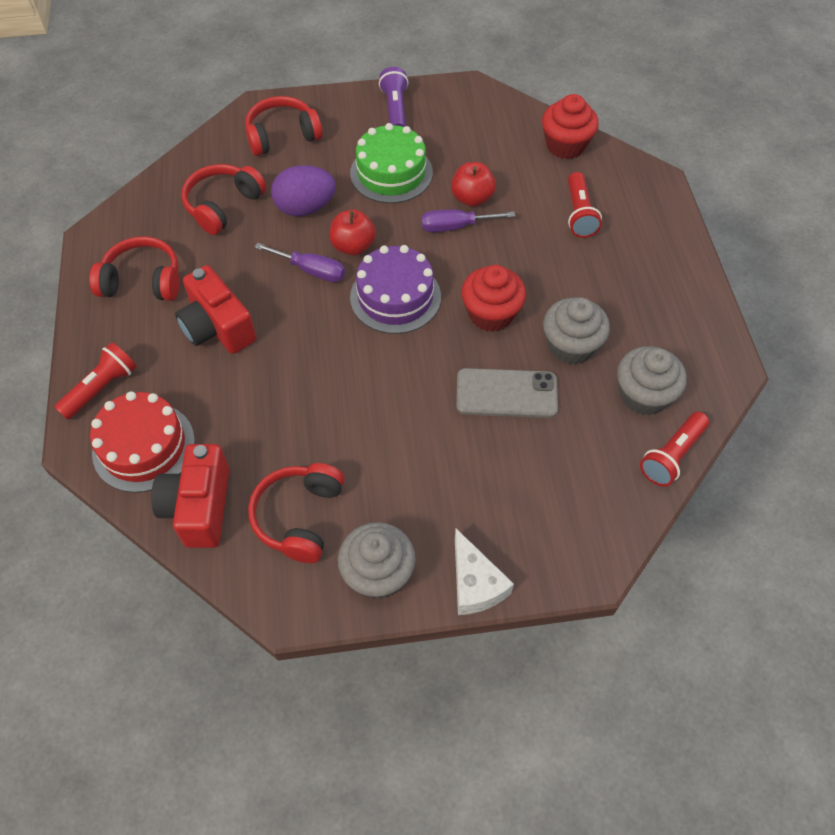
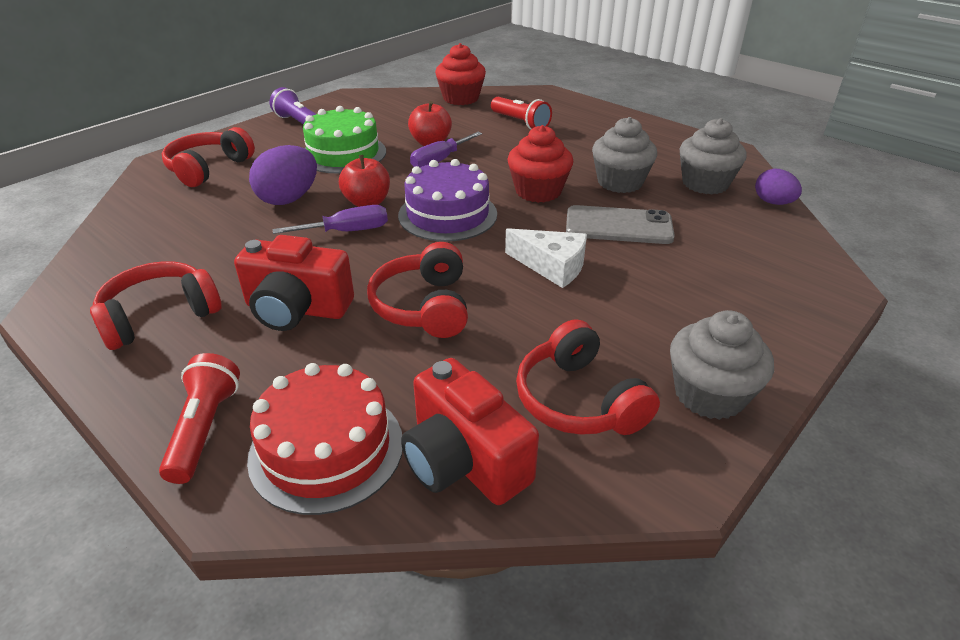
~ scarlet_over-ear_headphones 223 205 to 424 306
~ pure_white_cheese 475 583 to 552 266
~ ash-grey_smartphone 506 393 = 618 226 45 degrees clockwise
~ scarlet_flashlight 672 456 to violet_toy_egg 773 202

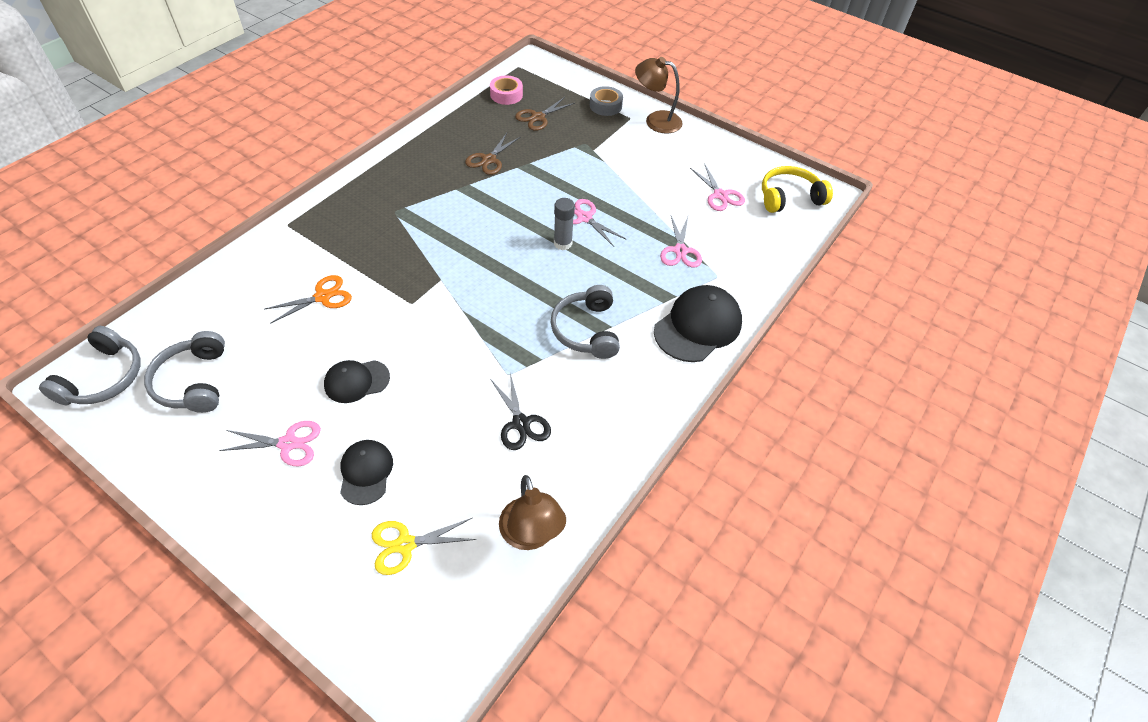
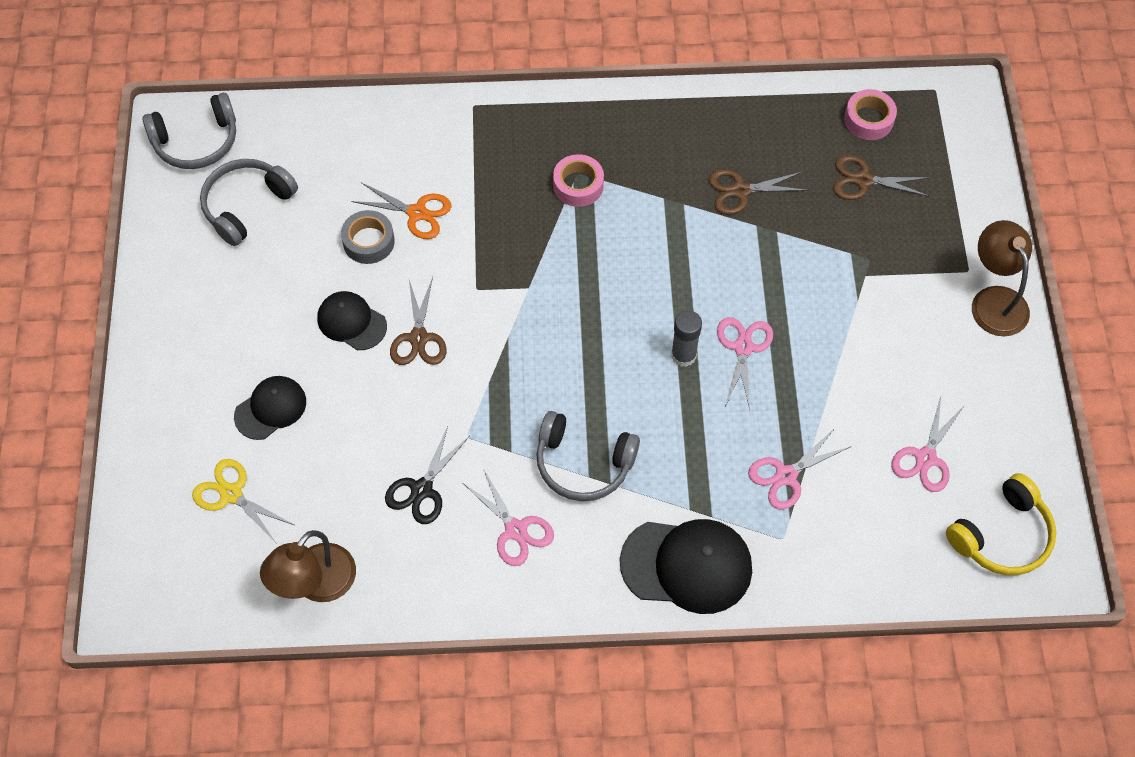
~ rosy_pair_of_scissors 288 443 to 516 530
~ ash-grey_over-ear_headphones 586 330 = 583 464 120 degrees counterclockwise
~ ash-grey_sticky_tape 605 106 to 368 241
~ bright_yellow_over-ear_headphones 789 197 = 1002 535 105 degrees clockwise
+ dark_brown_pair_of_scissors 418 338
+ rosy_sticky_tape 578 185

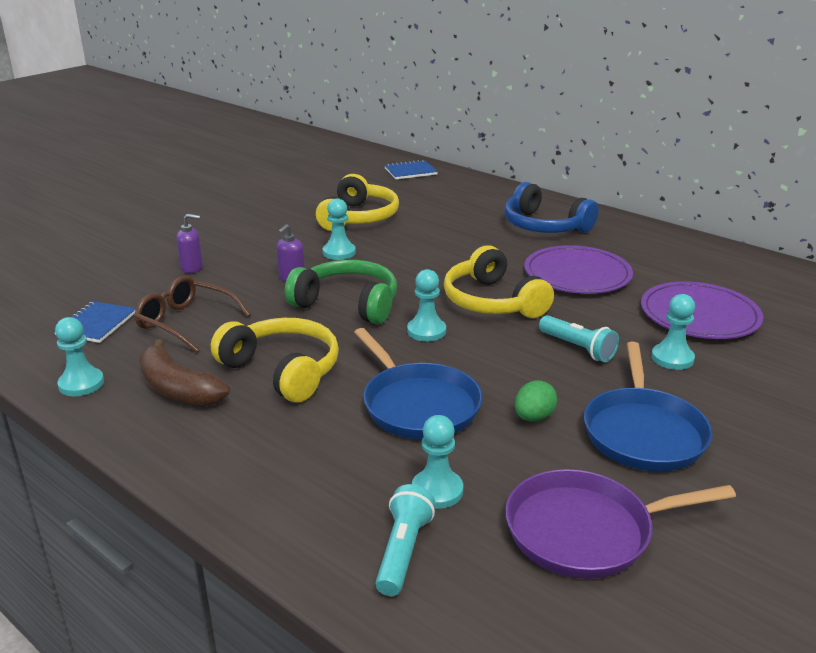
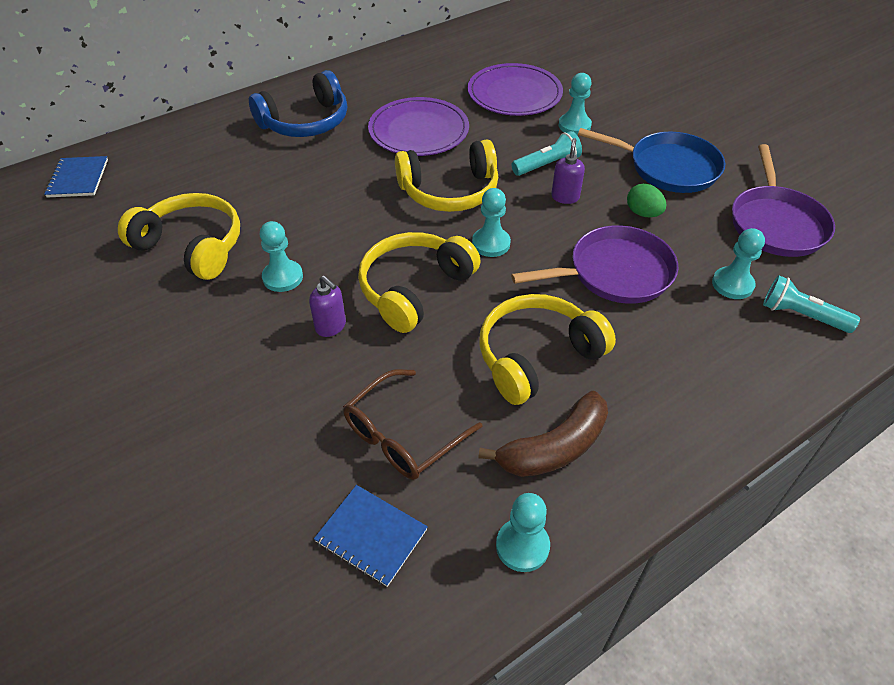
~ violet_pump_bottle 192 268 to 565 197
~ emerald_over-ear_headphones 348 304 to bright_yellow_over-ear_headphones 414 289
~ cobalt_skillet 418 405 to violet_skillet 615 272

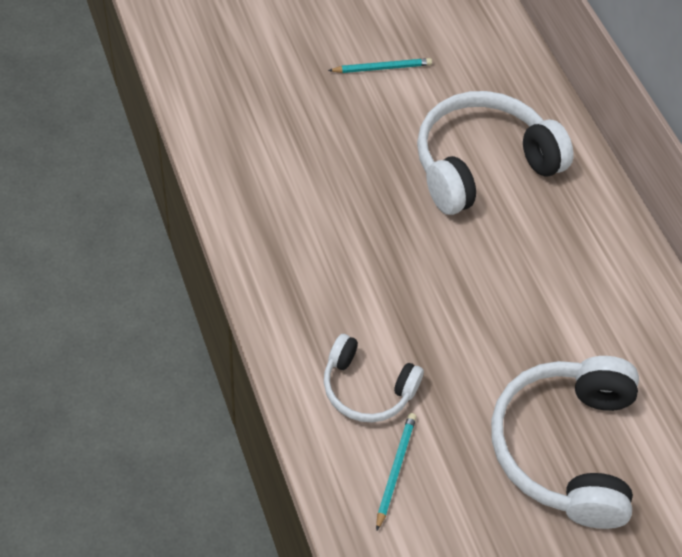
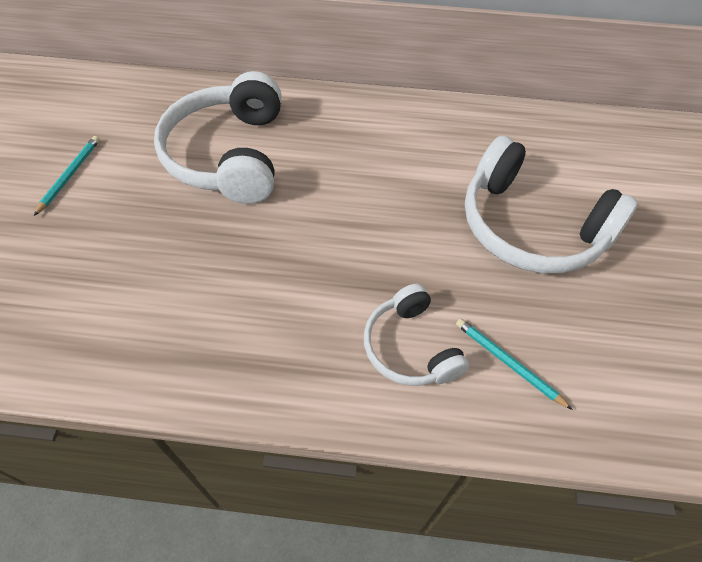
~ pure_white_over-ear_headphones 367 388 = 410 347 105 degrees clockwise

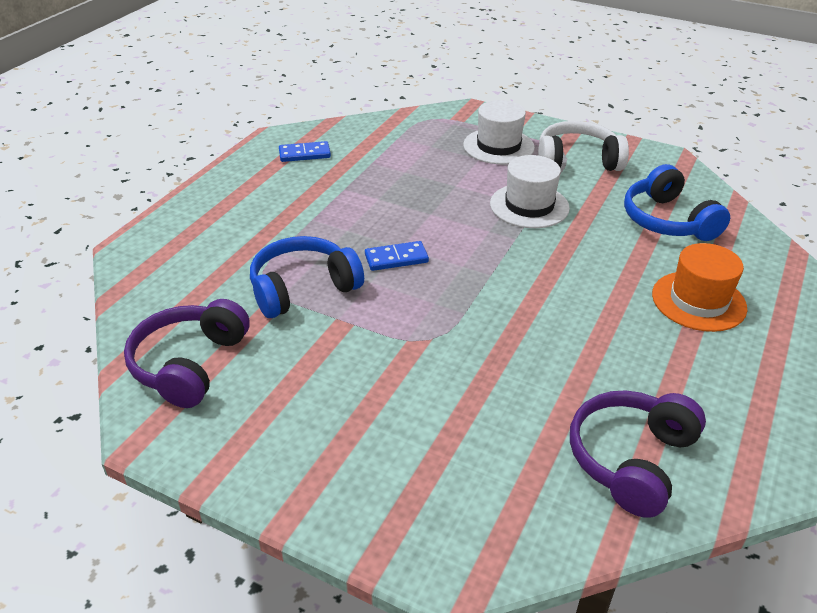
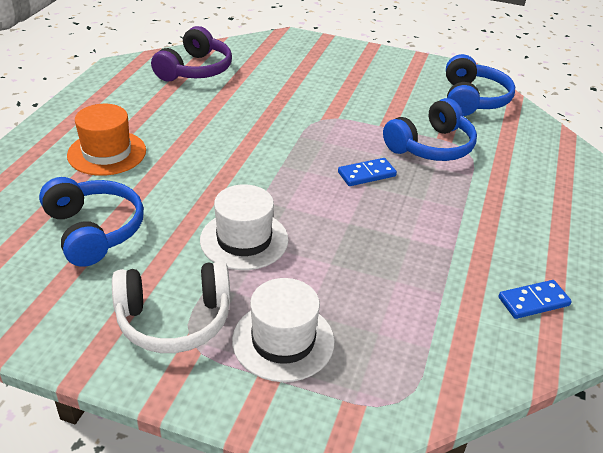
~ violet_over-ear_headphones 189 364 to cobalt_over-ear_headphones 472 99

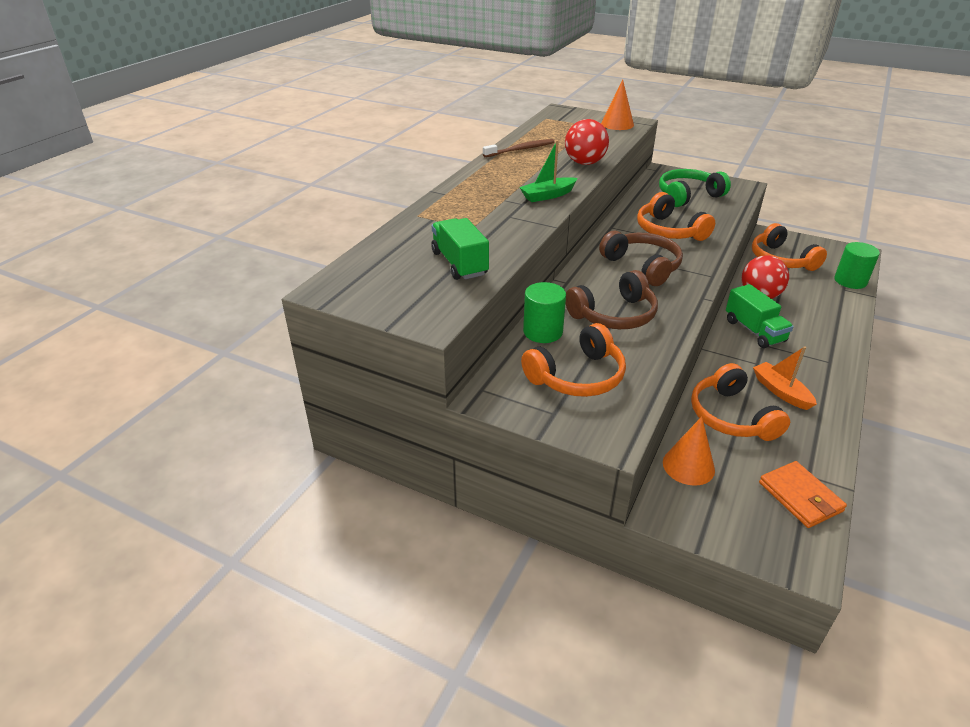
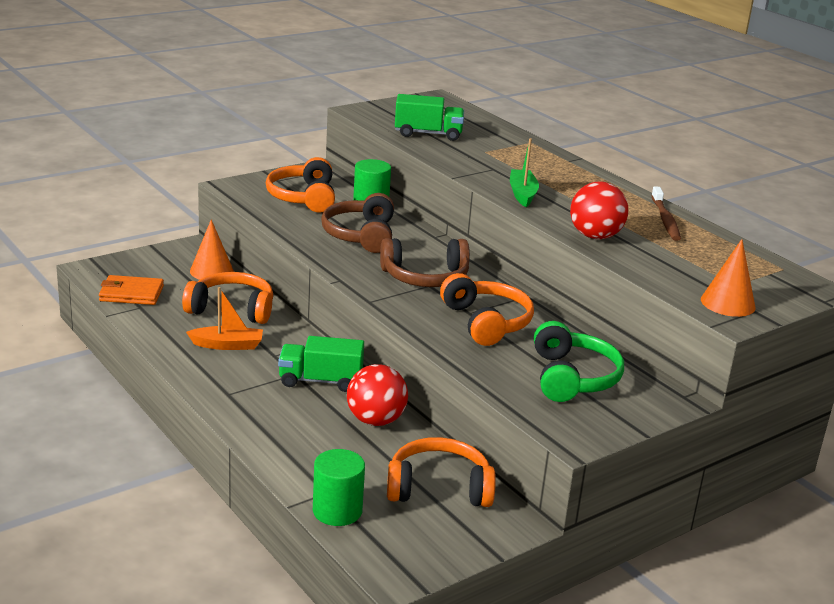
~ orange-coloured_over-ear_headphones 669 231 = 486 322 75 degrees clockwise

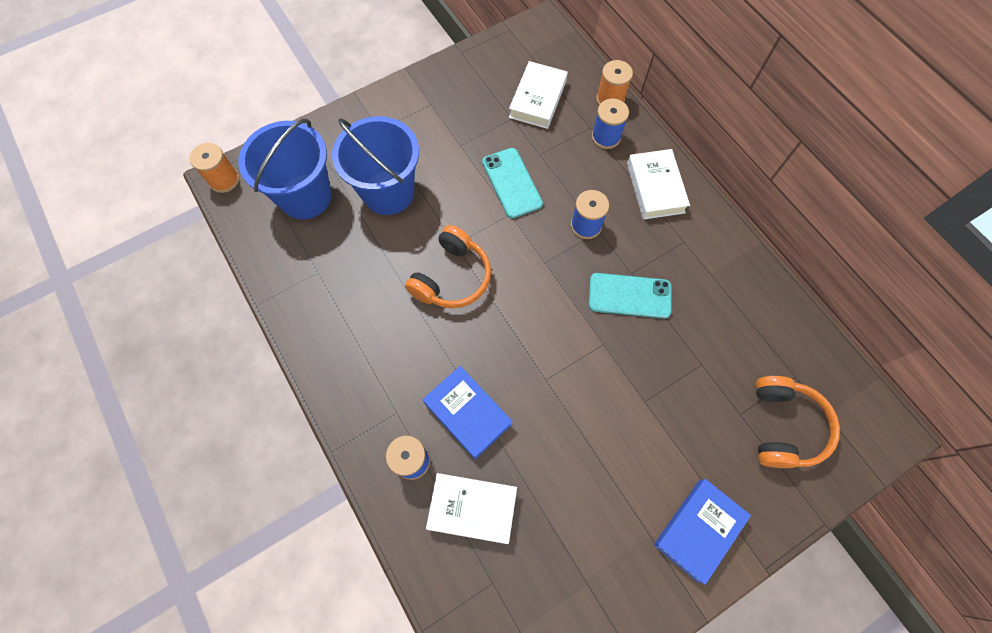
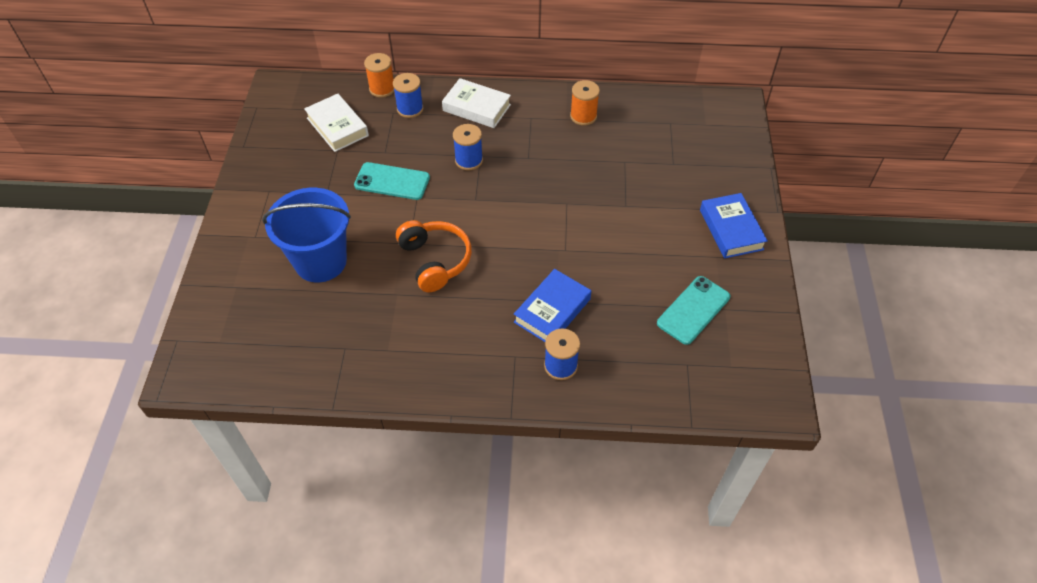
~ orange-coloured_spool 224 180 to 583 116
- cobalt_pail 305 196
~ cobalt_book 468 413 = 552 310 45 degrees counterclockwise
- pure_white_book 472 508
~ aqua_smartphone 629 296 to 693 310
- orange-coloured_over-ear_headphones 784 426

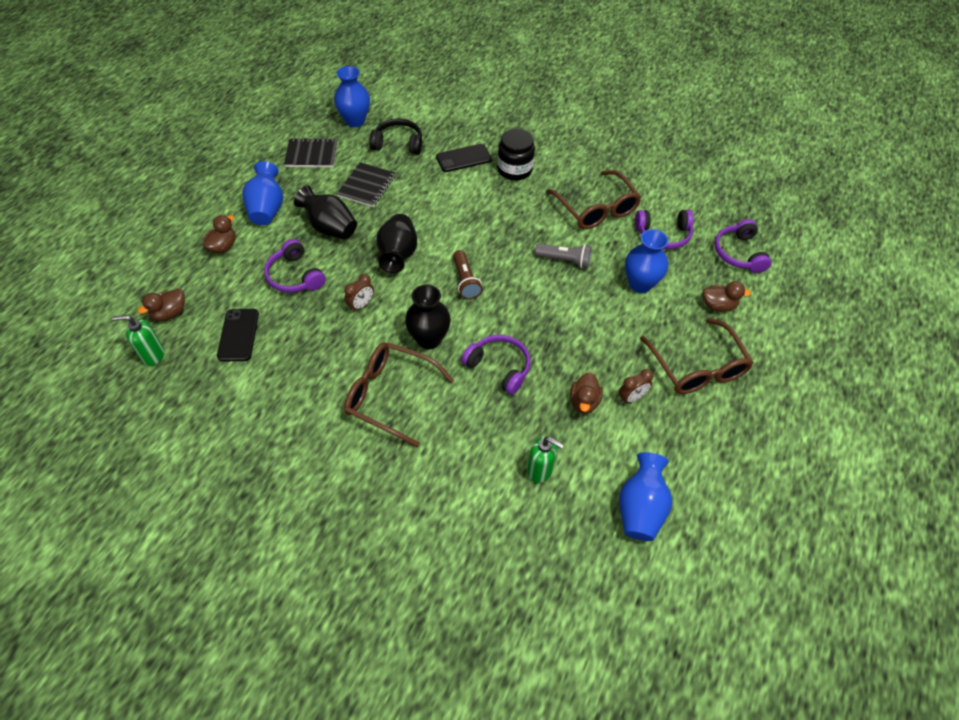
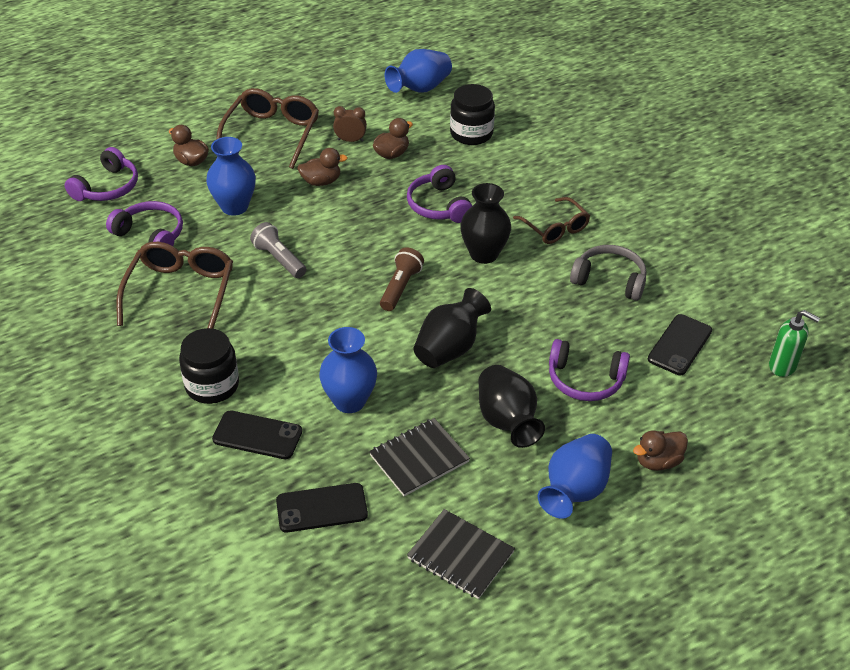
~ dark_brown_rubber_duck 170 313 to 321 182
~ violet_over-ear_headphones 295 276 = 585 380 105 degrees clockwise
~ cobalt_flower_vase 355 121 to 349 401
- dark_brown_alarm_clock 361 305
~ dark_brown_spectacles 390 395 = 555 228 x0.64
~ black_over-ear_headphones 398 143 to black_smartphone 321 508
~ emerald_pump_bottle 540 471 to black_preserve_jar 471 134
+ ash-grey_over-ear_headphones 609 280

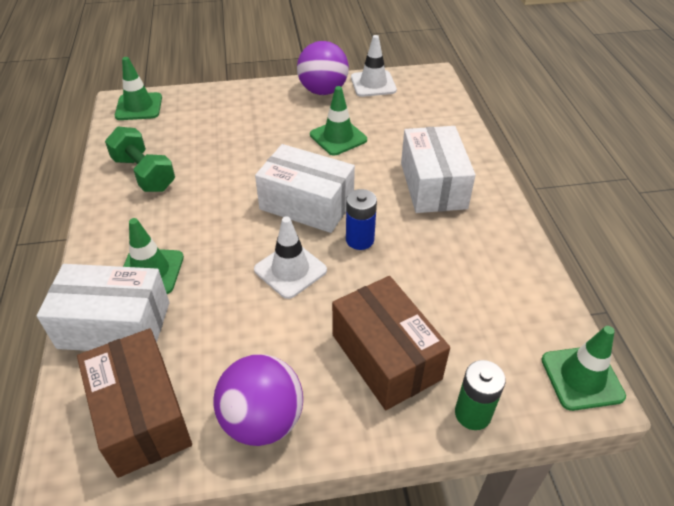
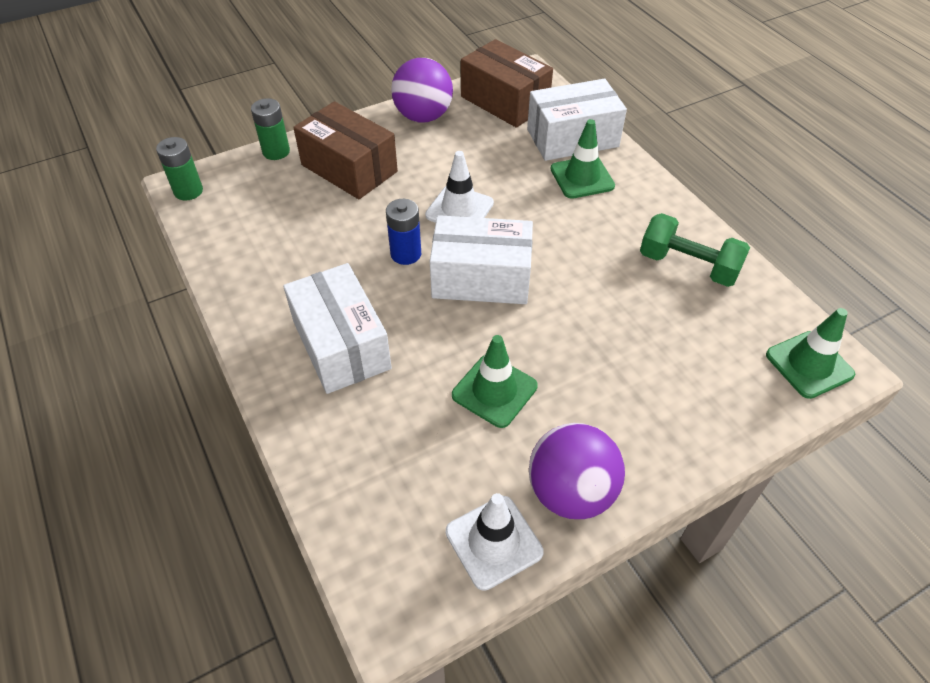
~ emerald_safety_cone 582 378 to emerald_AA_battery 188 191

